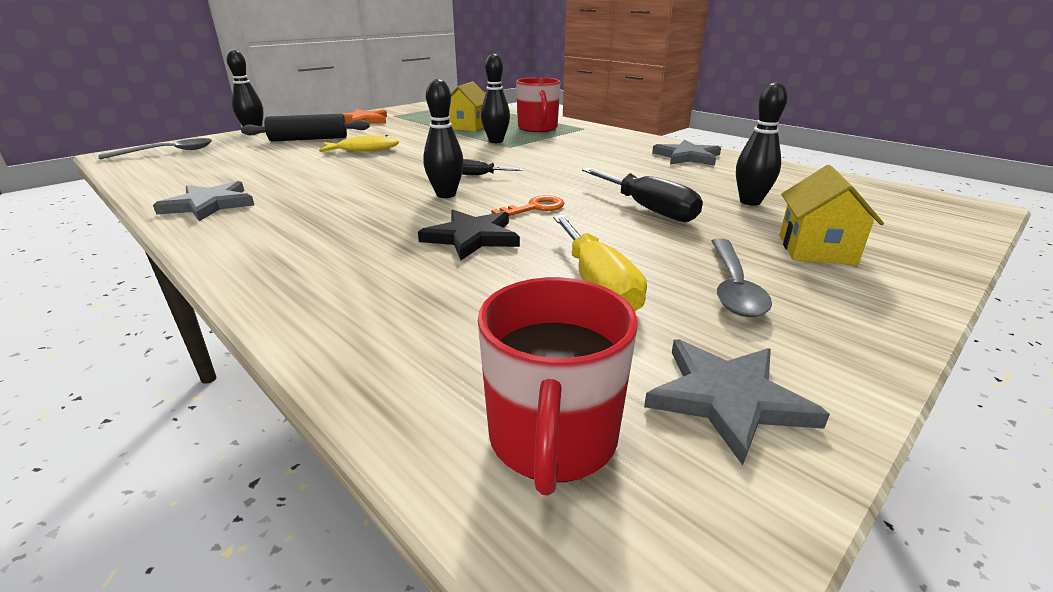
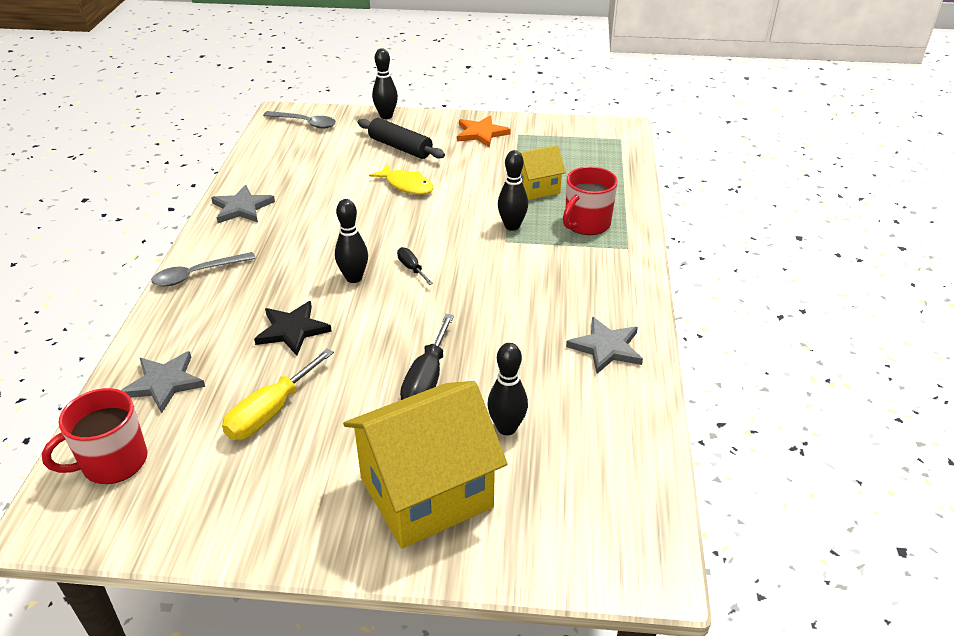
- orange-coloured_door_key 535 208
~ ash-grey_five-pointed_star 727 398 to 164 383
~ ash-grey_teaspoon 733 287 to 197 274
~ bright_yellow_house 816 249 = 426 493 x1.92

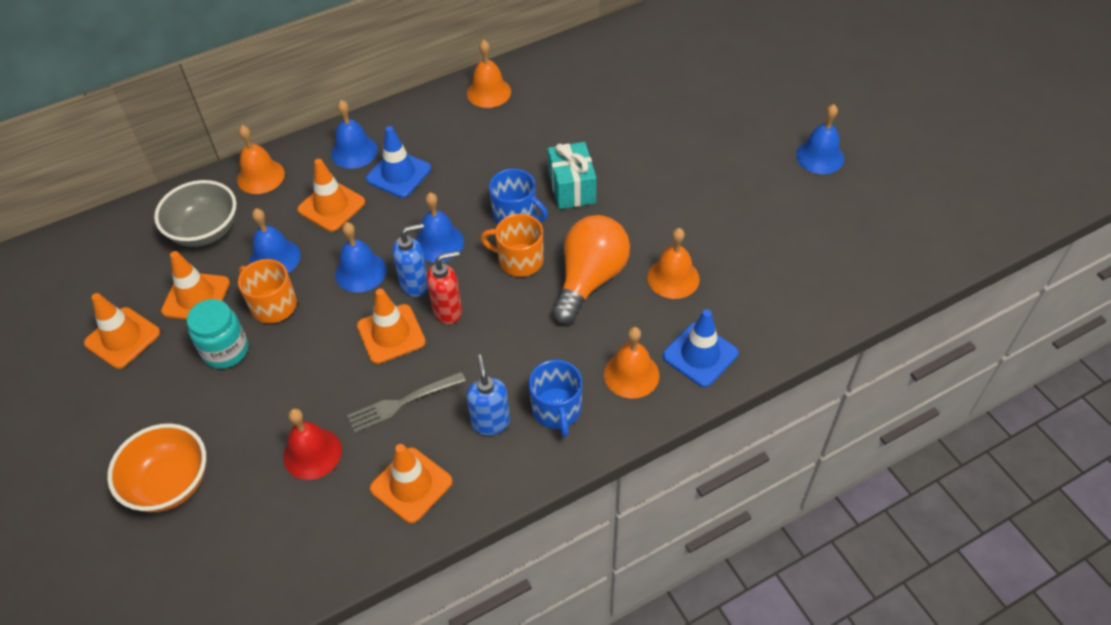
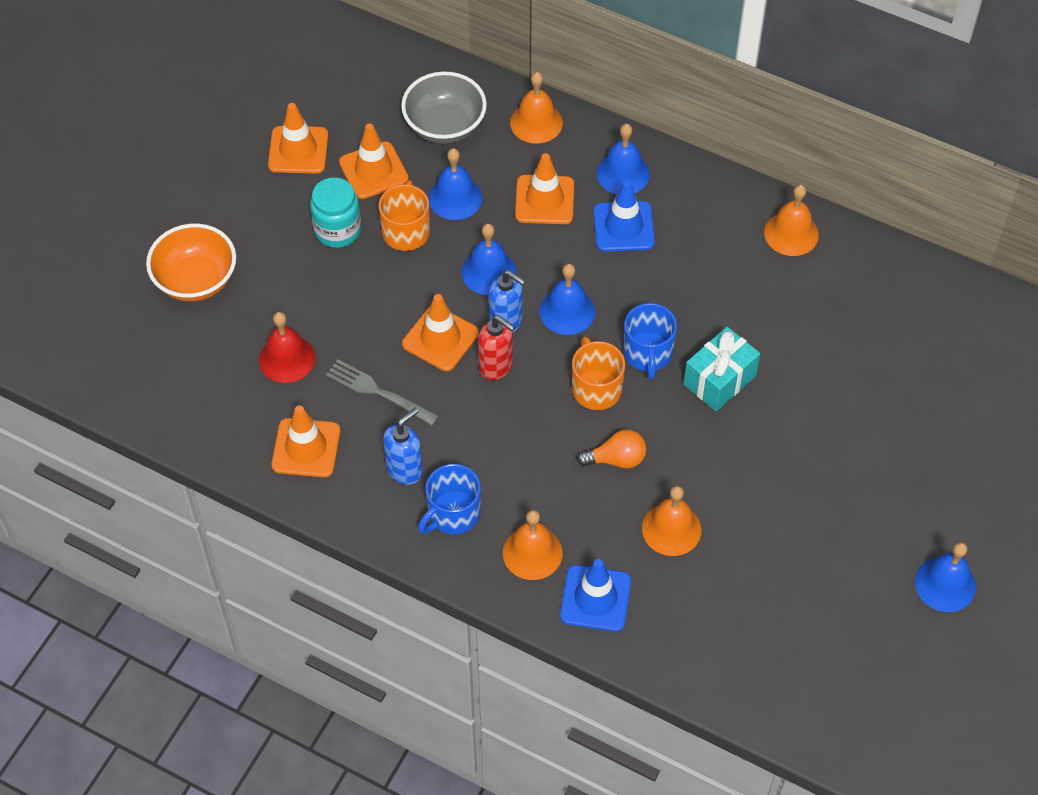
~ orange-coloured_bulb 590 279 = 616 459 x0.53

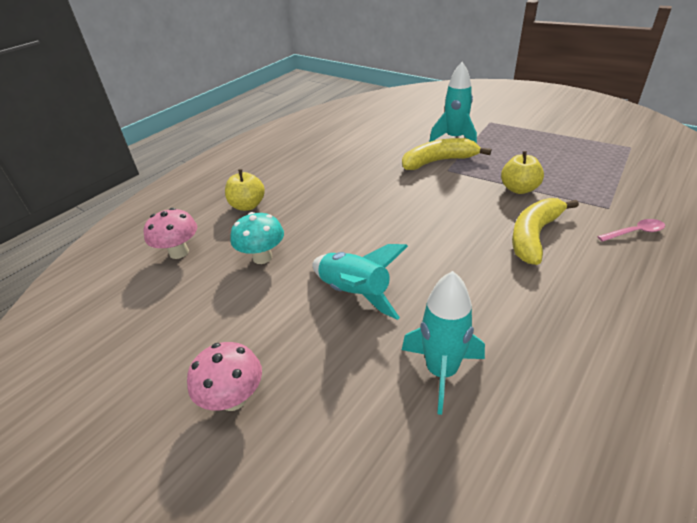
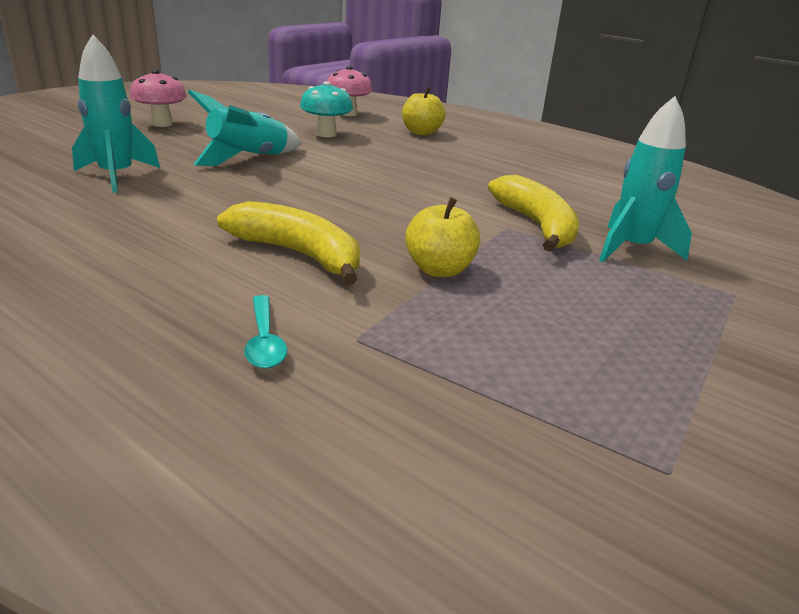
~ rosy_teaspoon 634 232 to aqua_teaspoon 264 340

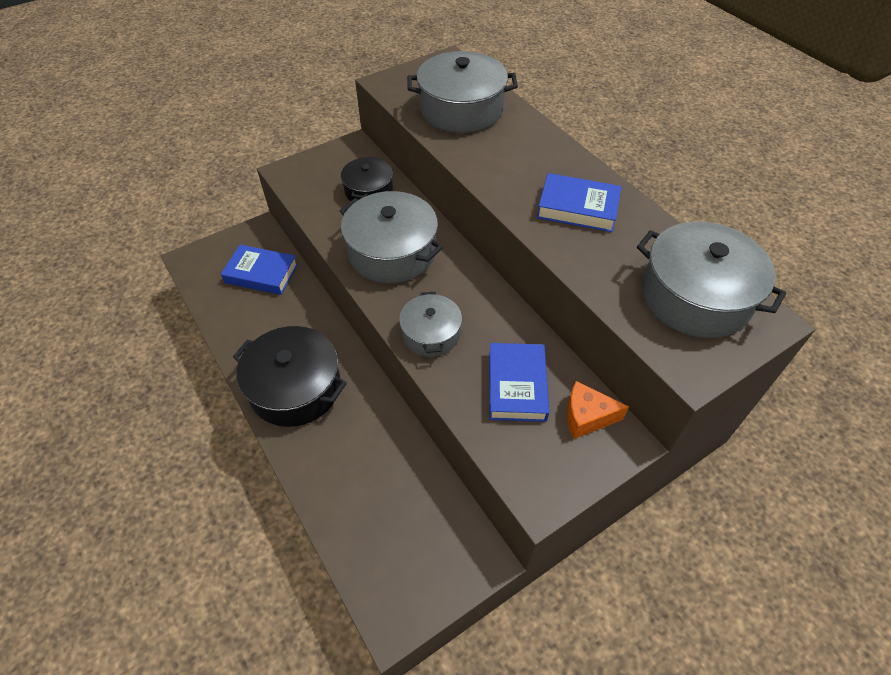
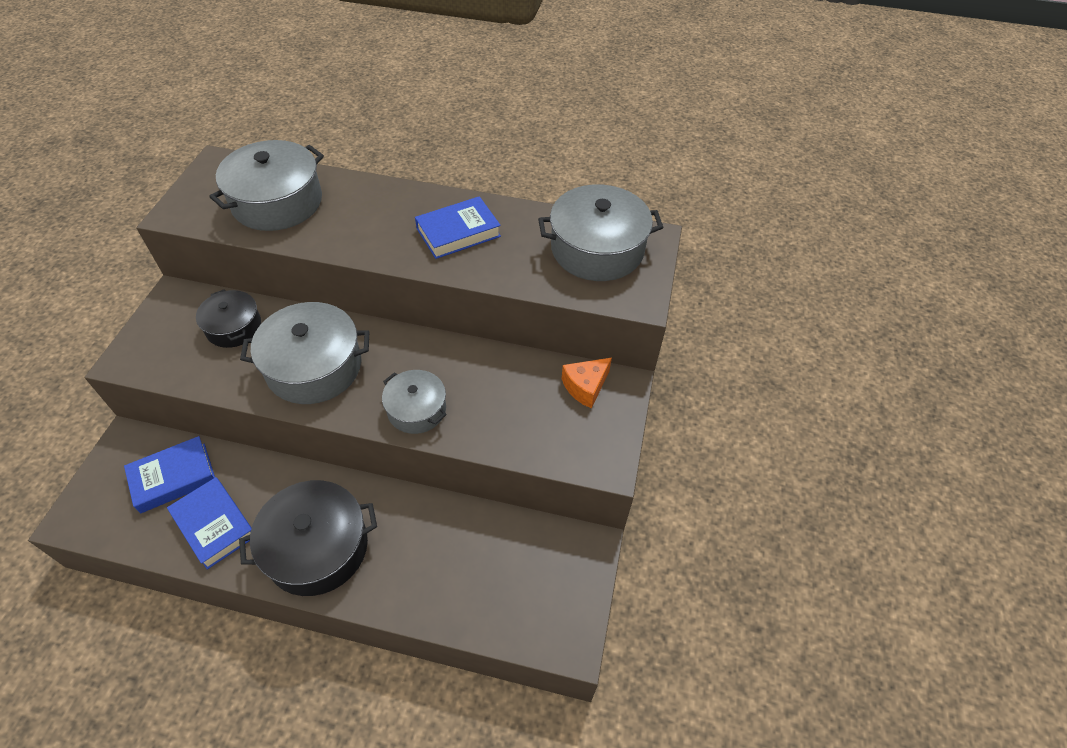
~ cobalt_book 517 385 to 214 525

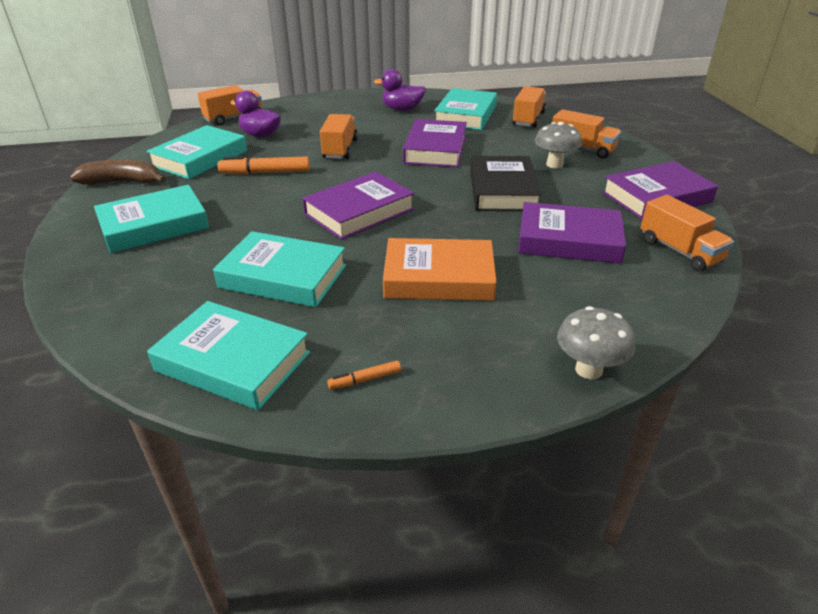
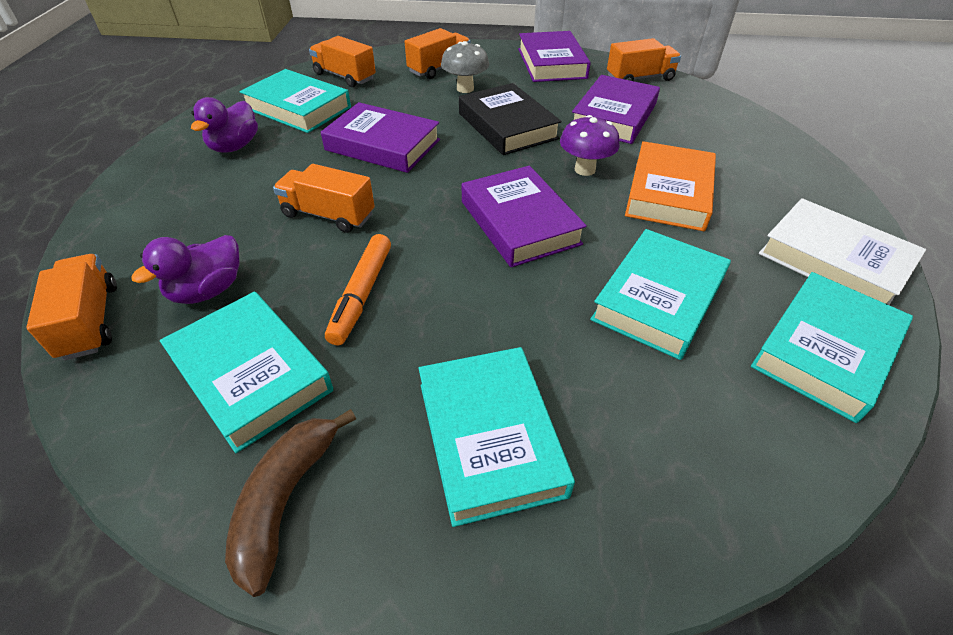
~ orange-coloured_marker 365 380 to pure_white_book 833 260
~ black_book 502 190 = 507 126 45 degrees clockwise
- ash-grey_mushroom 588 370
+ violet_mushroom 584 169

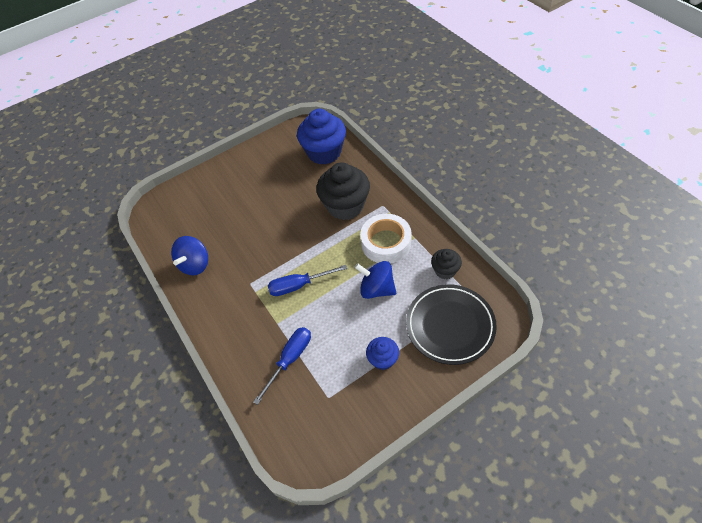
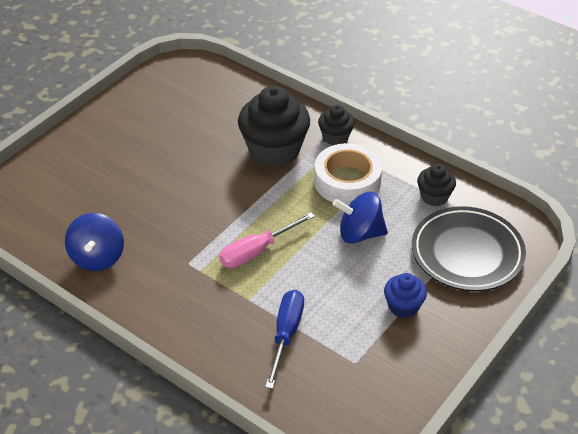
~ cobalt_hand_screwdriver 299 285 to rosy_hand_screwdriver 257 251
- cobalt_fairy_cake 324 152
+ black_fairy_cake 335 137

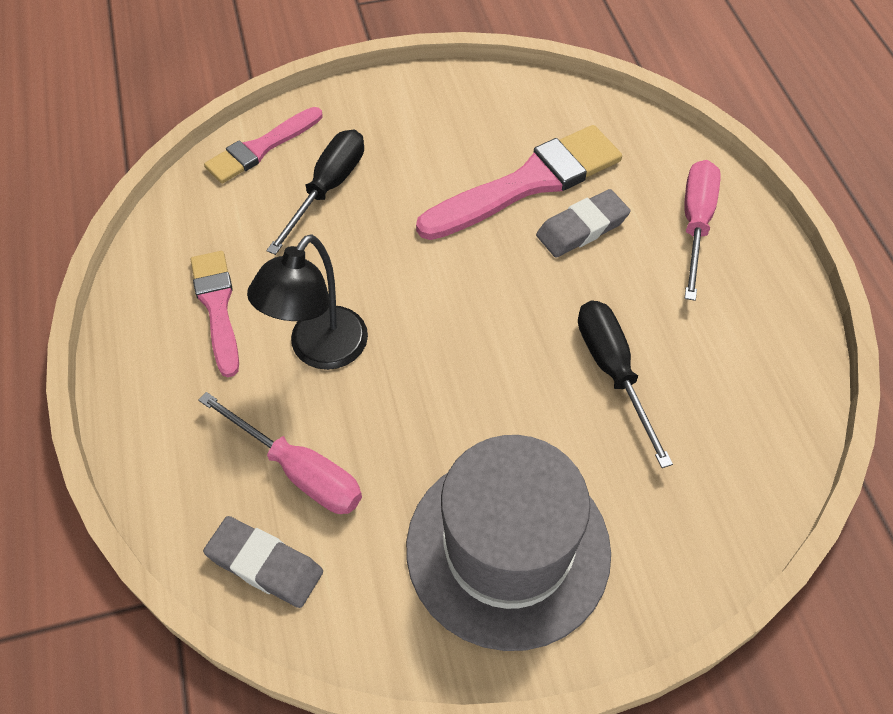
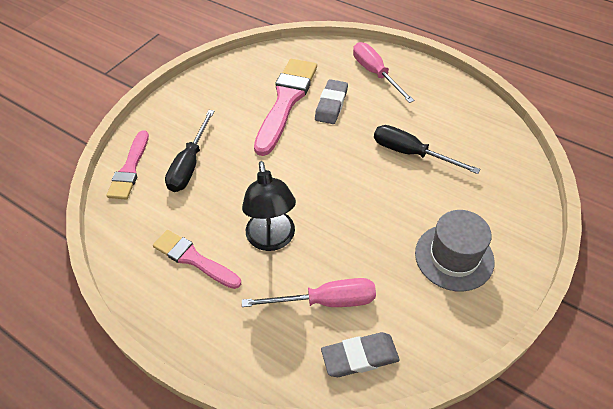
~ black_hand_screwdriver 328 188 = 190 164 150 degrees counterclockwise
~ ash-grey_top_hat 508 548 = 454 257 x0.64

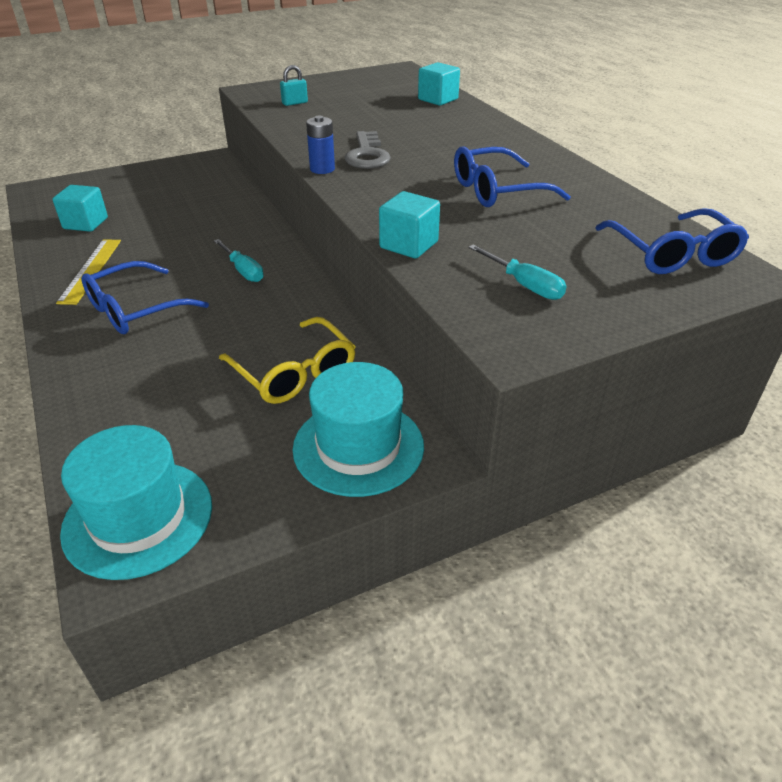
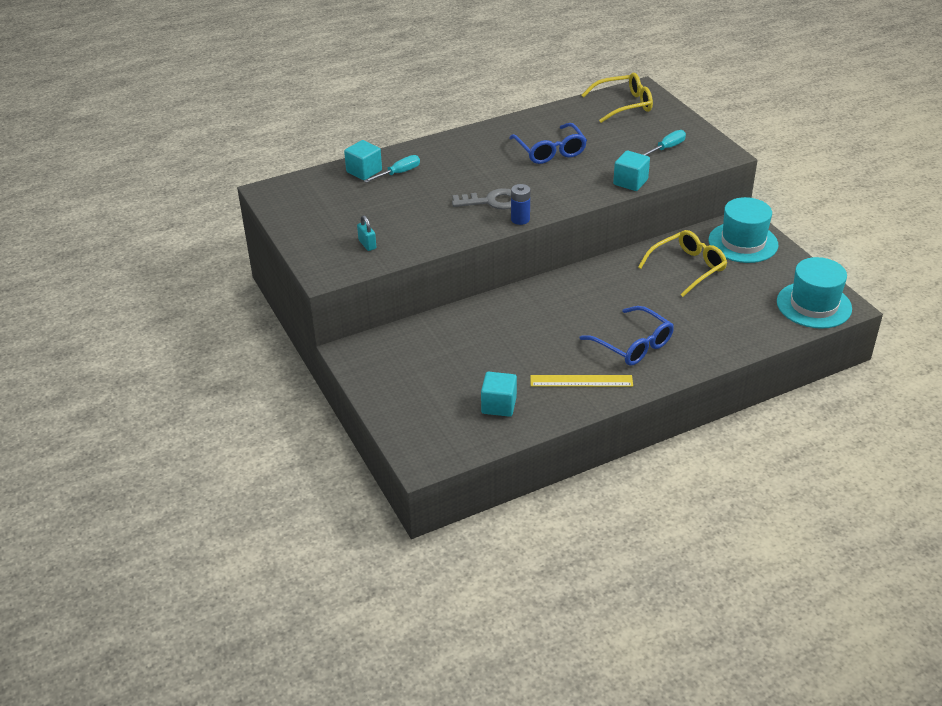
~ aqua_hand_screwdriver 243 271 to 399 173
~ cobalt_spectacles 671 253 to bright_yellow_spectacles 623 105

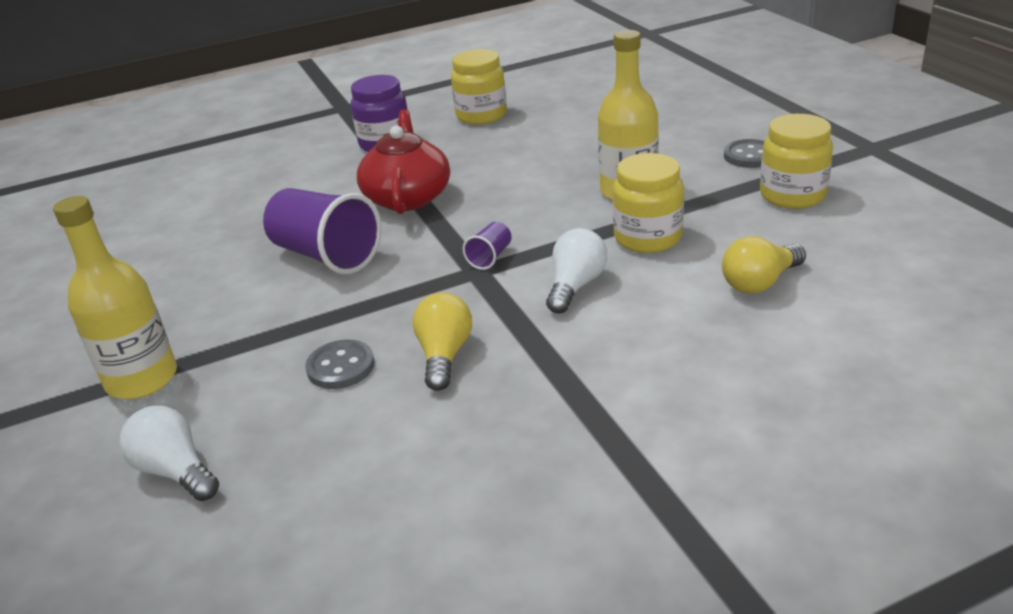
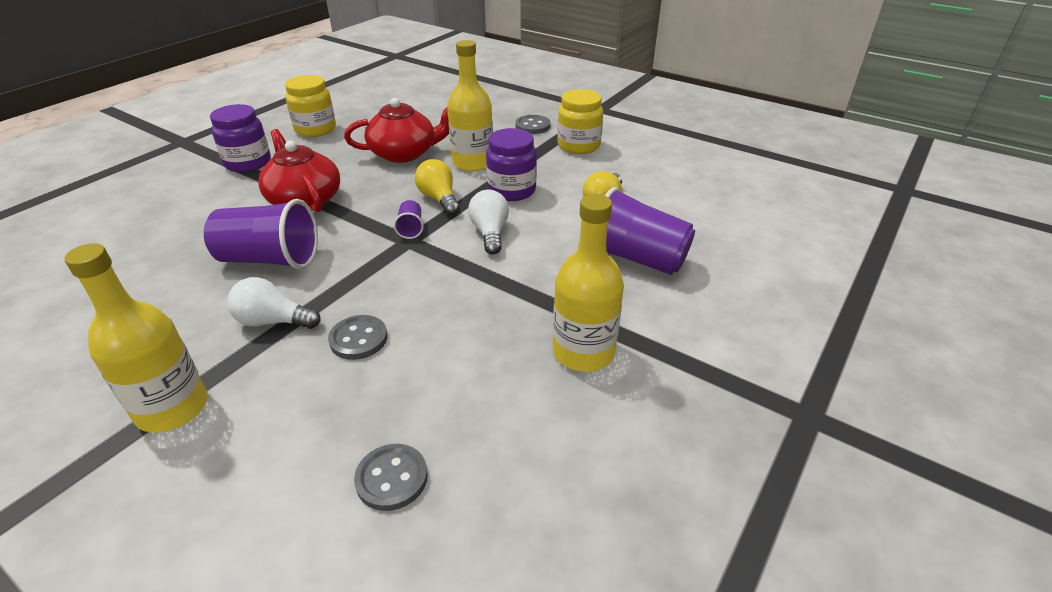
~ pure_white_bulb 175 471 to 273 321
~ bright_yellow_bulb 444 355 to 439 199
~ bright_yellow_preserve_jar 647 238 to violet_preserve_jar 511 190
+ scarlet_teapot 404 153
+ ash-grey_shirt_button 392 478
+ bright_yellow_bottle 583 352
+ violet_cup 636 258

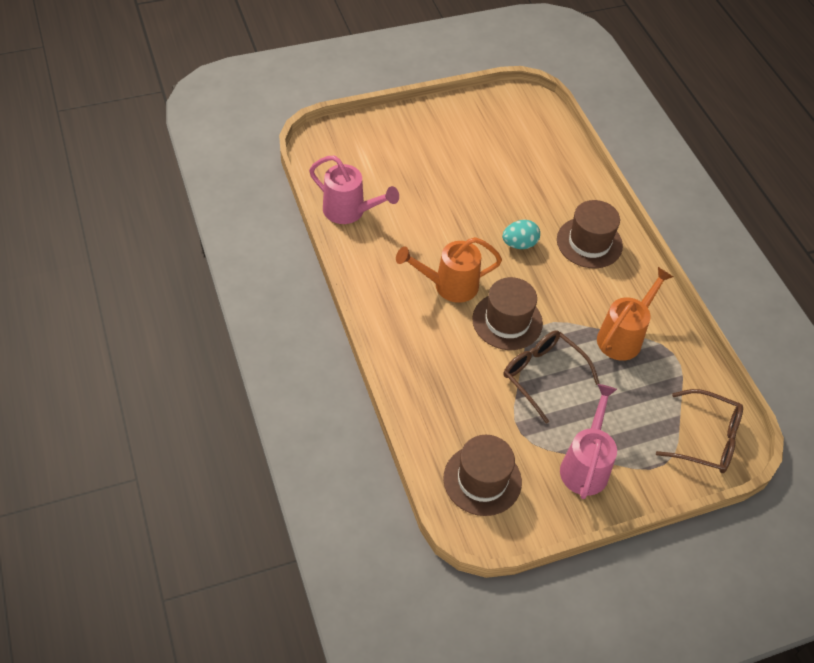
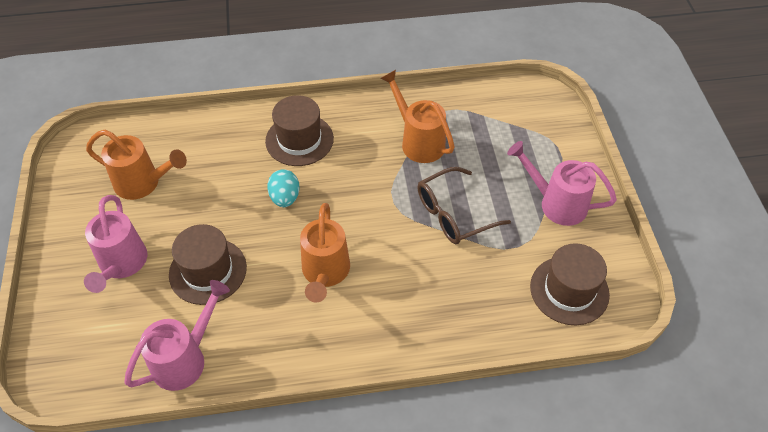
~ dark_brown_top_hat 507 321 to 208 271
- dark_brown_spectacles 706 439
+ rosy_sprinkling_can 121 265
+ orange-coloured_sprinkling_can 143 183

